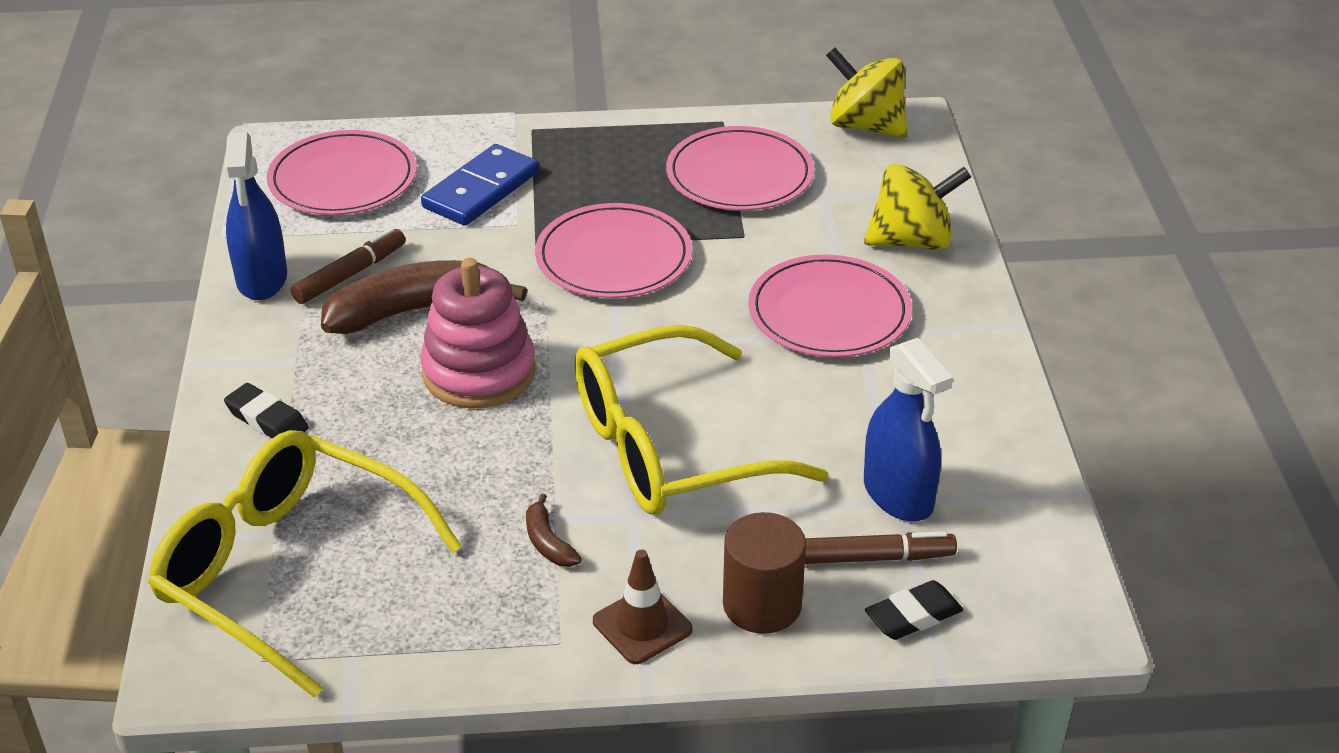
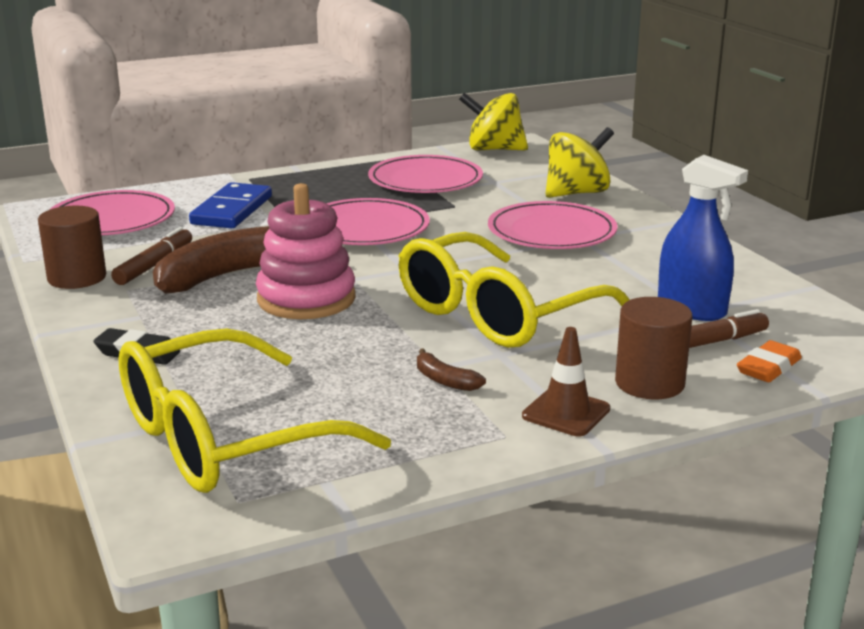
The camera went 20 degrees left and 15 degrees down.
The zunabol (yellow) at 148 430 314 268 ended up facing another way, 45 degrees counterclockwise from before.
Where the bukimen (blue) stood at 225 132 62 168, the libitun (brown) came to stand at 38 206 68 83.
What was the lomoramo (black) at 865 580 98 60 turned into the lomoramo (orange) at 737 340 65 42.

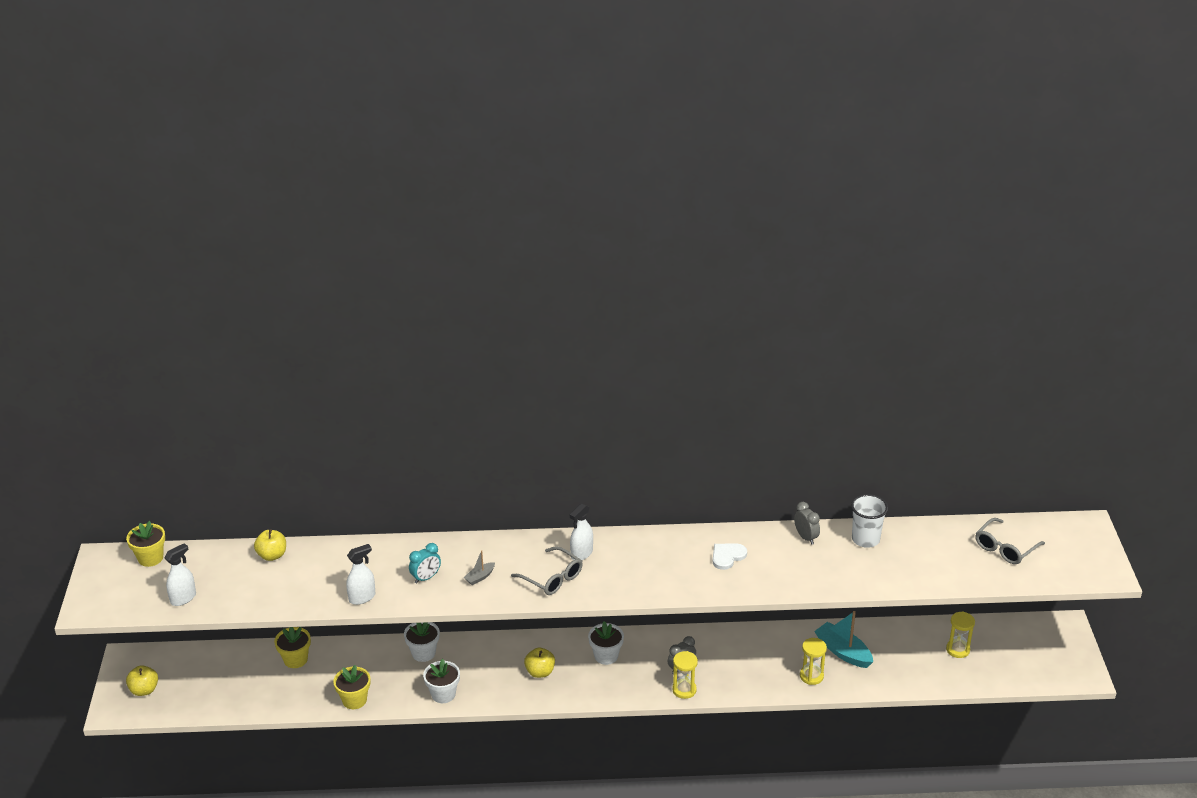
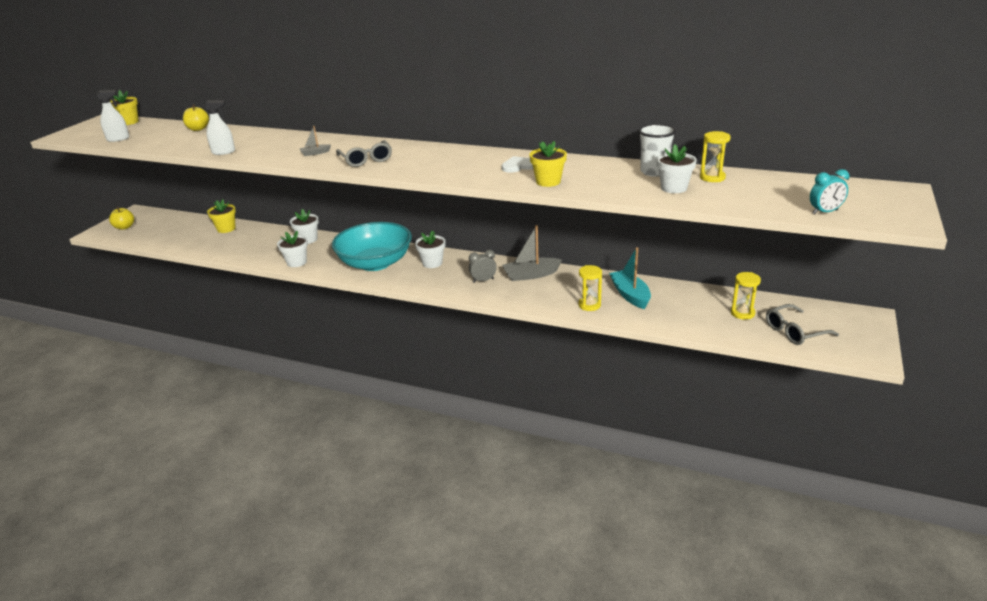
The camera went 25 degrees right and 5 degrees down.
The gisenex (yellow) ended up elsewhere, having gone from 333 665 38 44 to 529 141 38 46.
The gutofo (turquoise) ended up elsewhere, having gone from 409 543 32 41 to 810 169 39 45.
Where the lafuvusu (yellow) stood at 524 647 31 31, the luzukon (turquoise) came to stand at 332 222 80 49.
The second view lost the bukimen (white) at 570 504 23 56.
The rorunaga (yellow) ended up elsewhere, having gone from 672 651 26 48 to 700 131 31 51.
The second view lost the gutofo (grey) at 794 502 26 43.
The zunabol (grey) ended up elsewhere, having gone from 975 518 70 46 to 766 304 73 41.
The second view gained the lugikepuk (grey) at 502 225 60 56.
The second view gained the gisenex (white) at 657 144 40 49.

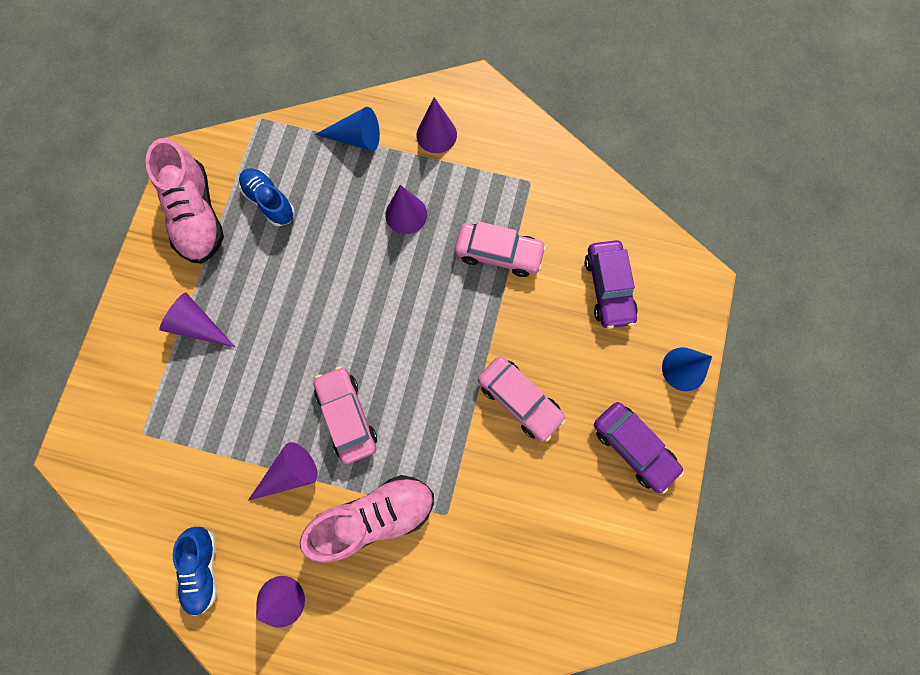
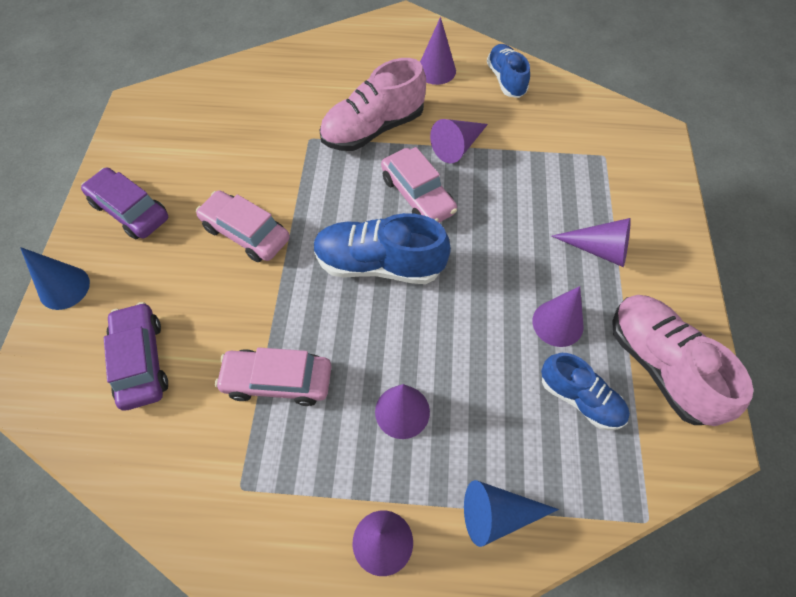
The camera went 170 degrees right and 15 degrees down.
The second view gained the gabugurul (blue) at 313 213 138 71.
The second view gained the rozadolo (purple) at 532 286 52 61.

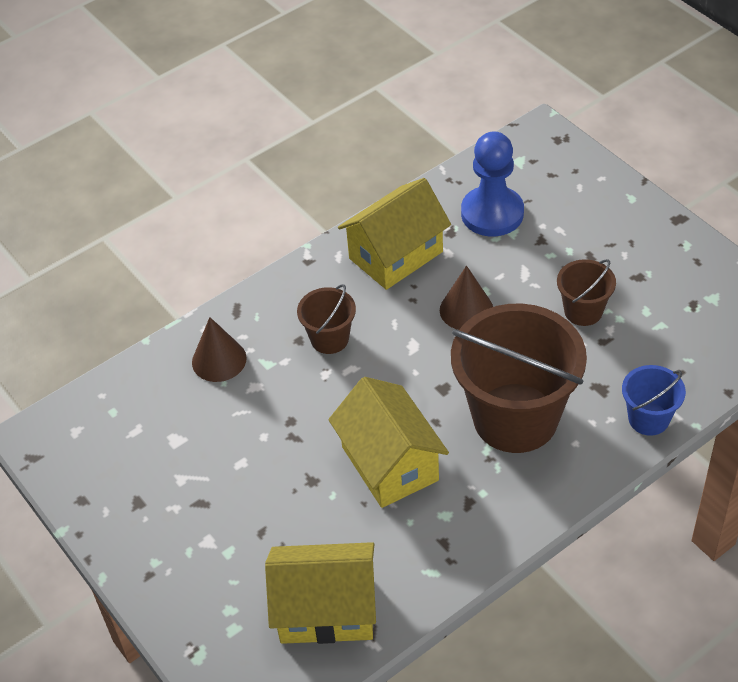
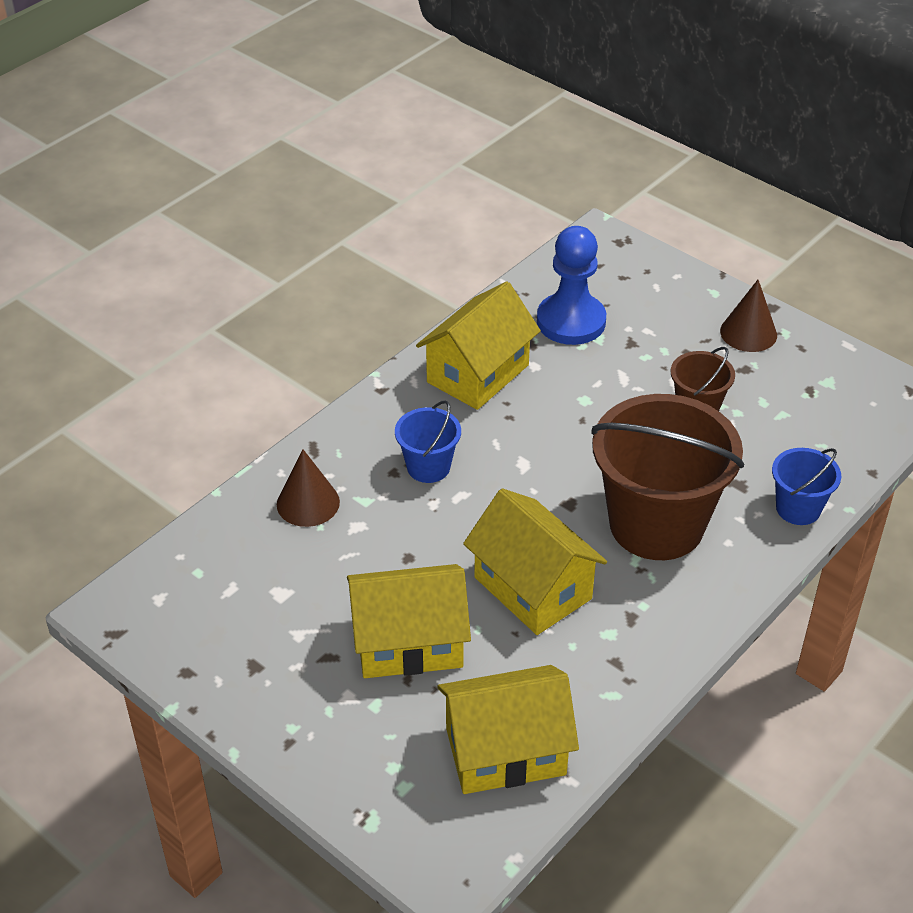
The camera went 15 degrees left and 5 degrees down.
What was the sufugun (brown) at 297 284 59 70 turned into the sufugun (blue) at 395 400 66 83.
The rozadolo (brown) ended up elsewhere, having gone from 440 266 53 64 to 720 280 57 72.
The second view gained the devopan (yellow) at 347 564 124 114.

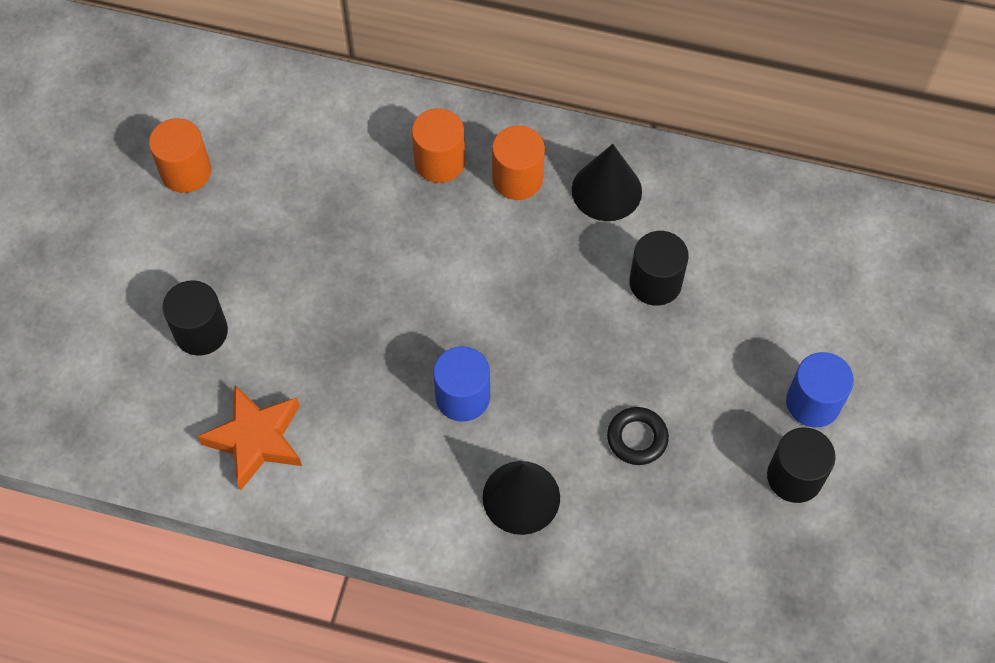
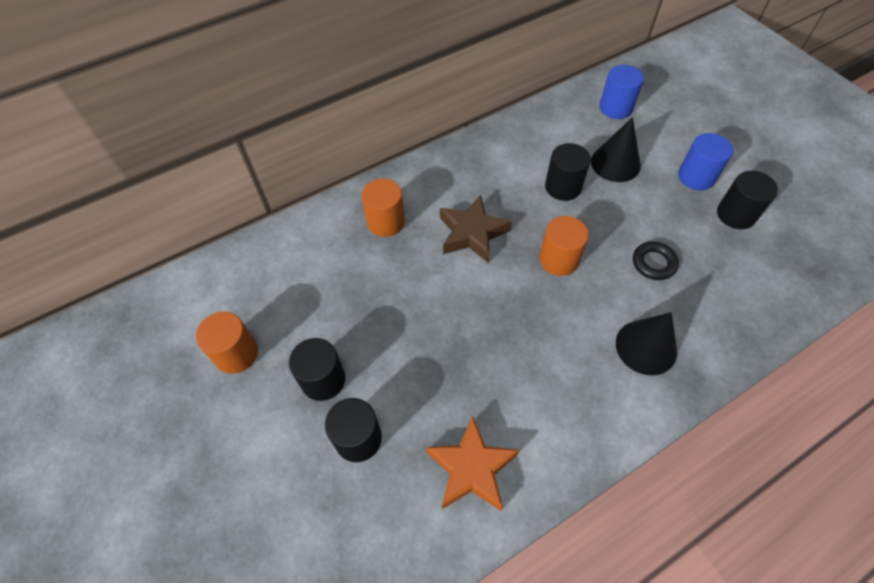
The camera went 45 degrees left and 5 degrees down.
The libitun (blue) ended up elsewhere, having gone from 433 346 57 76 to 599 65 45 54.
The libitun (orange) ended up elsewhere, having gone from 492 125 53 75 to 539 216 50 60.
The rozadolo (black) ended up elsewhere, having gone from 572 144 70 77 to 591 117 50 65.
The second view gained the libitun (black) at 289 338 56 63.
The second view gained the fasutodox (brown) at 440 195 72 67.

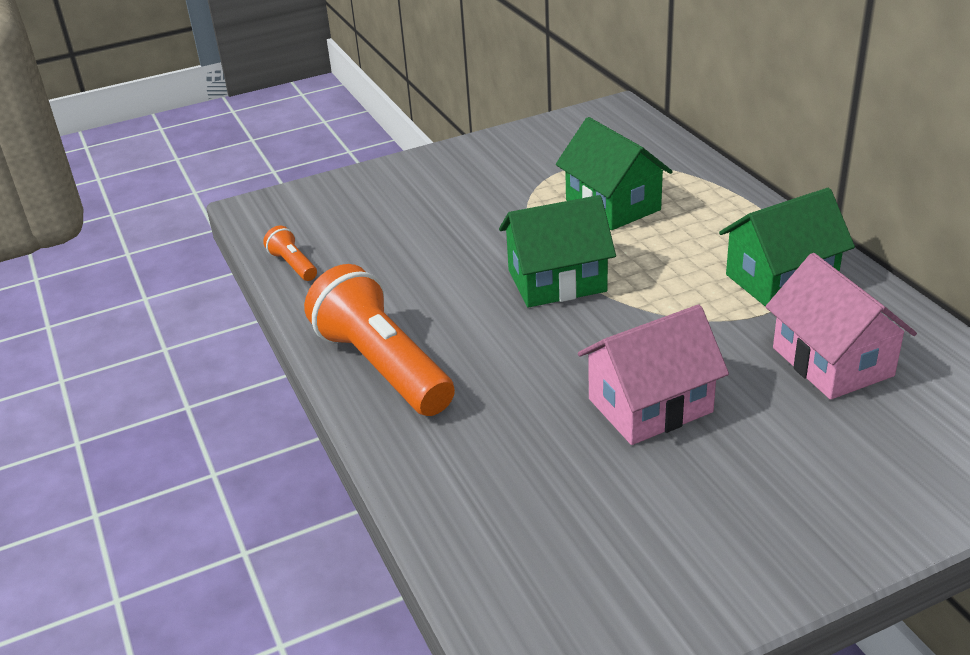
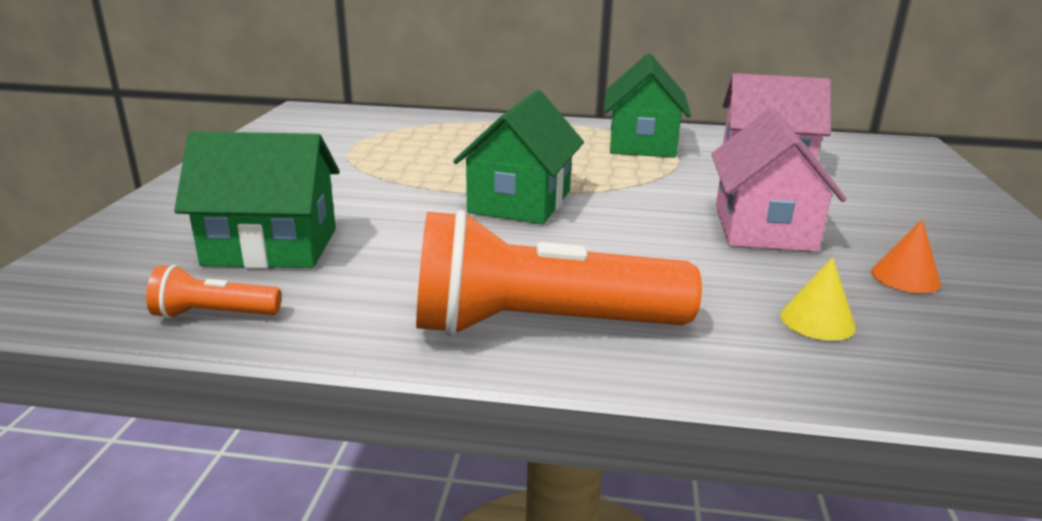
The camera went 60 degrees left and 10 degrees down.
The devopan (green) ended up elsewhere, having gone from 556 117 117 113 to 174 131 166 137.
The second view gained the rozadolo (yellow) at 780 257 76 84.
The second view gained the rozadolo (orange) at 871 219 70 74.

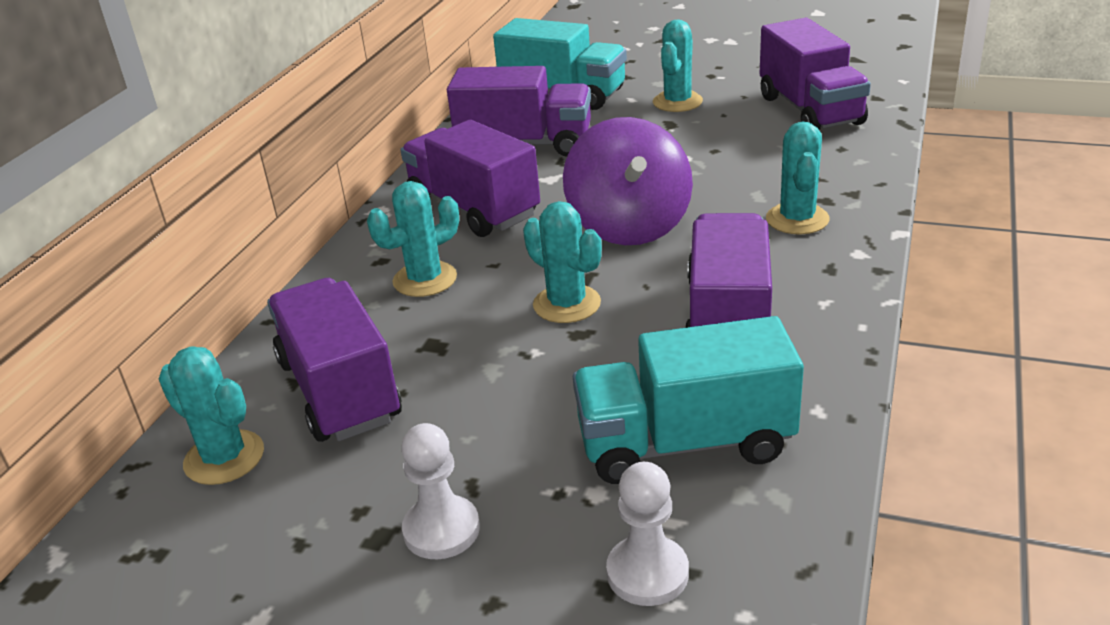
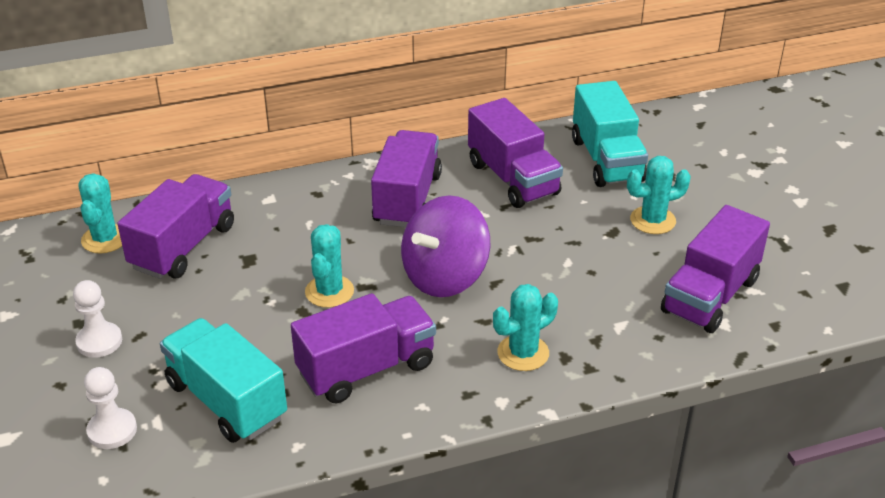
The camera went 50 degrees right and 5 degrees up.
The second view lost the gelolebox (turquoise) at 367 181 92 116.

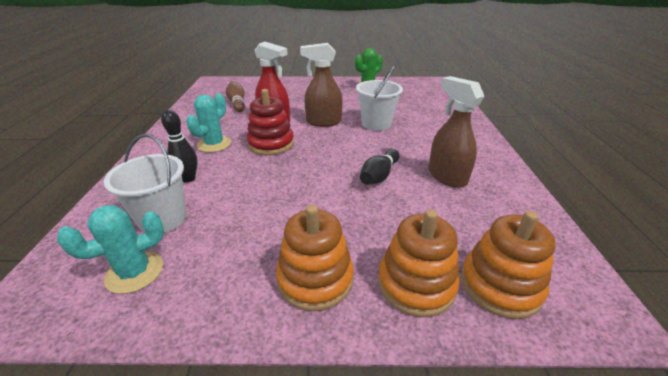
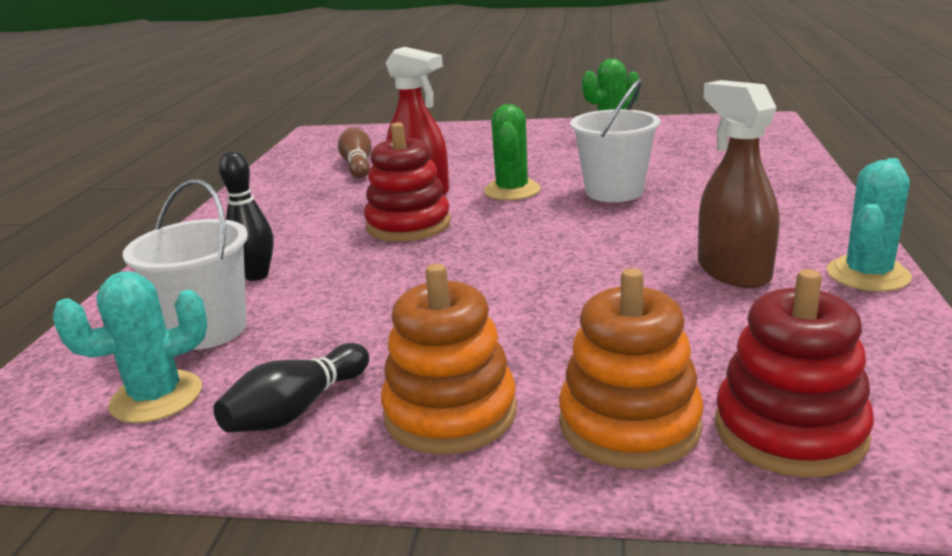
The camera went 10 degrees right and 10 degrees down.
The gelolebox (turquoise) ended up elsewhere, having gone from 186 93 45 60 to 827 158 85 133.
Where the bukimen (brown) stood at 300 43 43 84, the gelolebox (green) came to stand at 484 104 57 96.
The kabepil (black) ended up elsewhere, having gone from 360 149 40 36 to 214 343 155 90.
What was the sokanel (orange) at 461 211 95 108 turned into the sokanel (red) at 715 269 159 209.

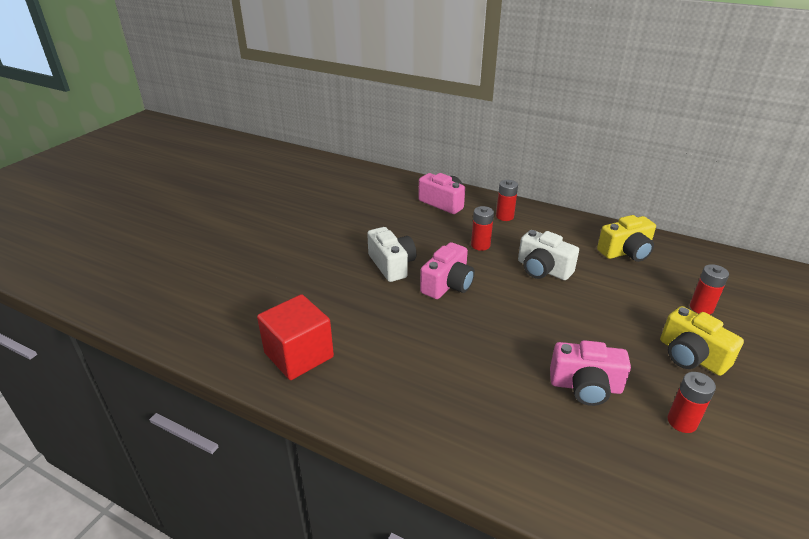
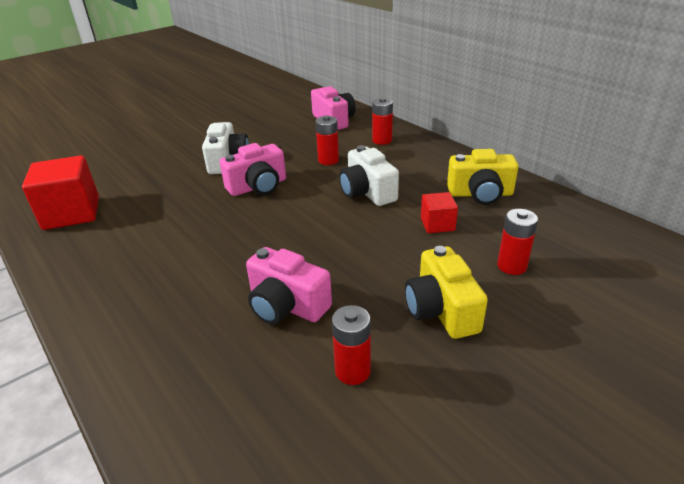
The camera went 25 degrees right and 0 degrees up.
The second view gained the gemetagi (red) at 421 192 37 41.

